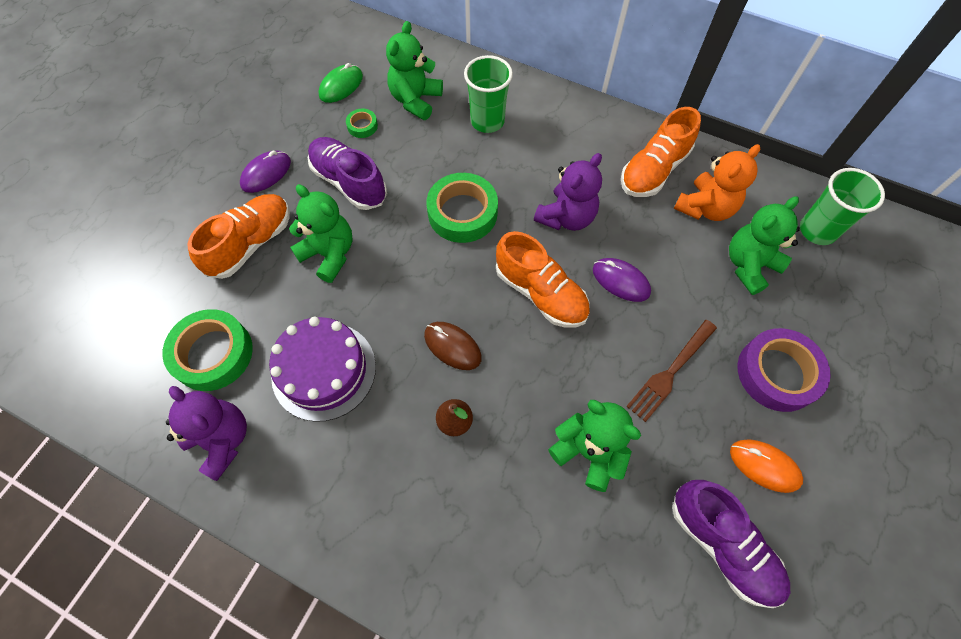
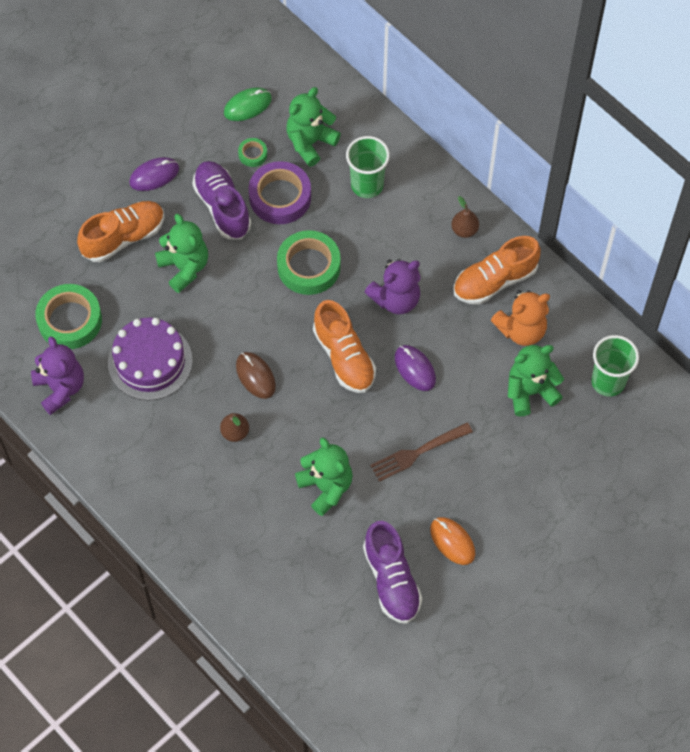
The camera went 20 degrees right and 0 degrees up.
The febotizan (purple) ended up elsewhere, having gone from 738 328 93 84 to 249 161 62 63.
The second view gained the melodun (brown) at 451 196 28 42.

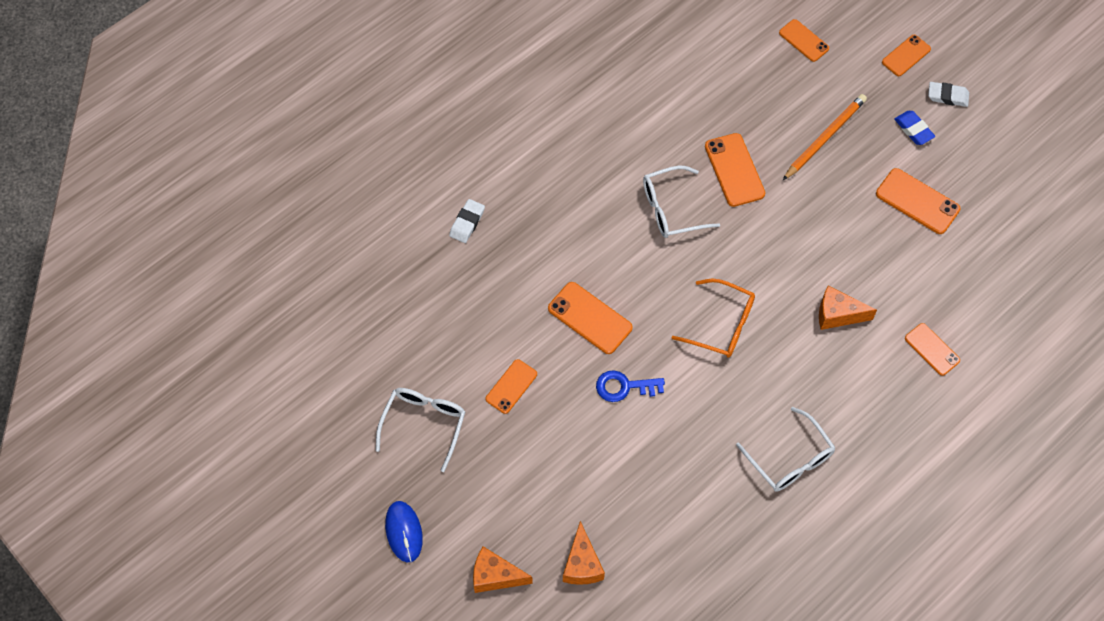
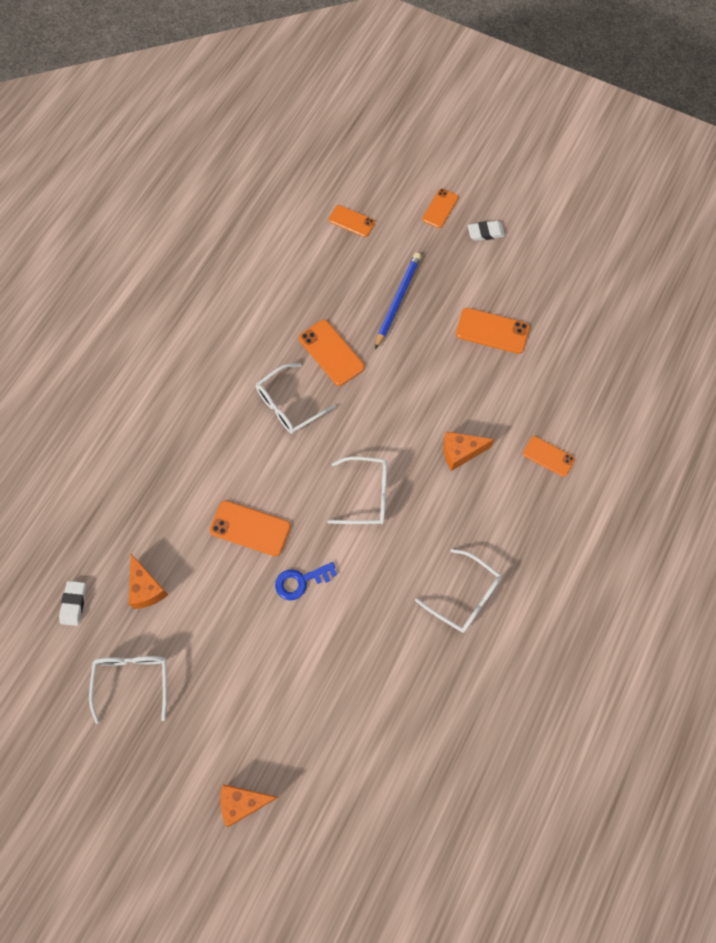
The camera went 20 degrees left and 5 degrees up.
The second view lost the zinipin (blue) at 385 501 38 61.
The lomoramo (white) ended up elsewhere, having gone from 449 199 36 44 to 59 581 27 45.
The second view lost the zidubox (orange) at 486 359 51 55.
The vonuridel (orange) ended up elsewhere, having gone from 563 521 42 64 to 129 554 39 55.
What was the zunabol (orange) at 672 279 83 79 turned into the zunabol (white) at 327 456 60 68.
What was the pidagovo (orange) at 783 94 84 86 turned into the pidagovo (blue) at 375 253 46 96.
The second view lost the lomoramo (blue) at 894 111 41 34.

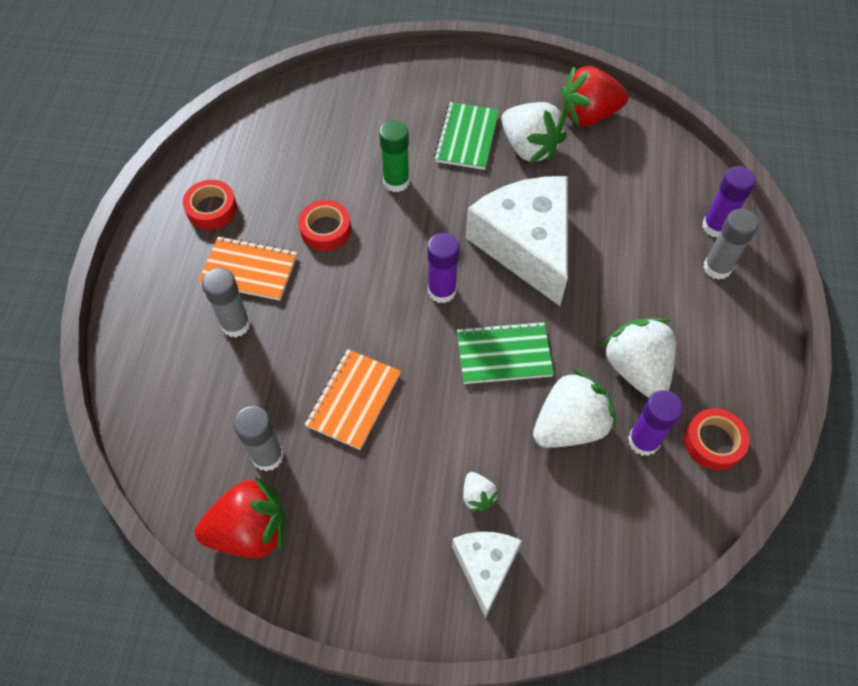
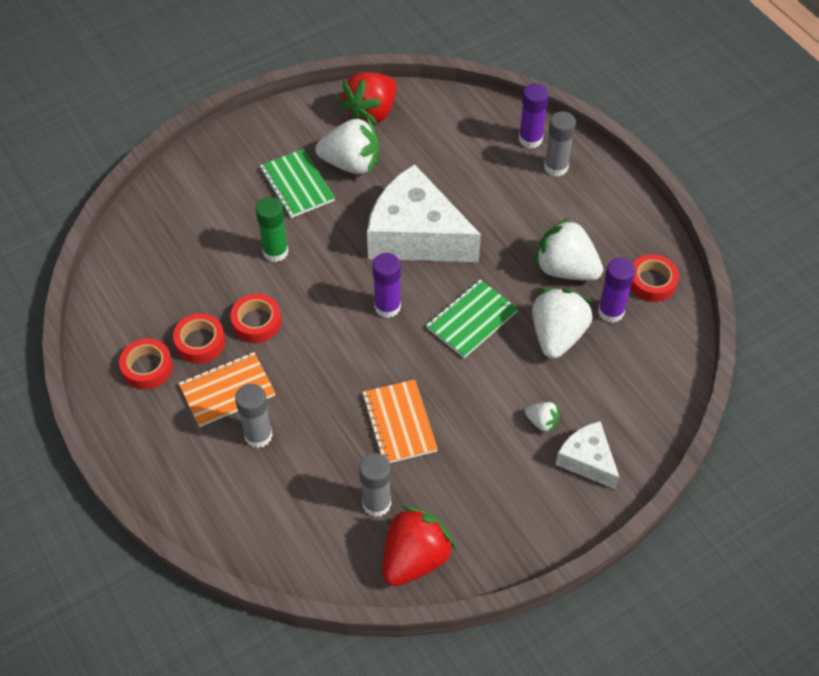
The camera went 40 degrees left and 5 degrees down.
The second view gained the febotizan (red) at 173 313 52 50.

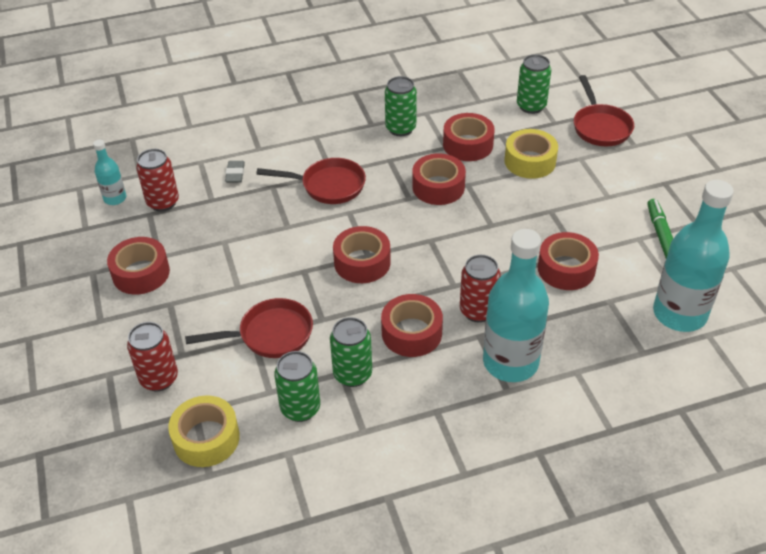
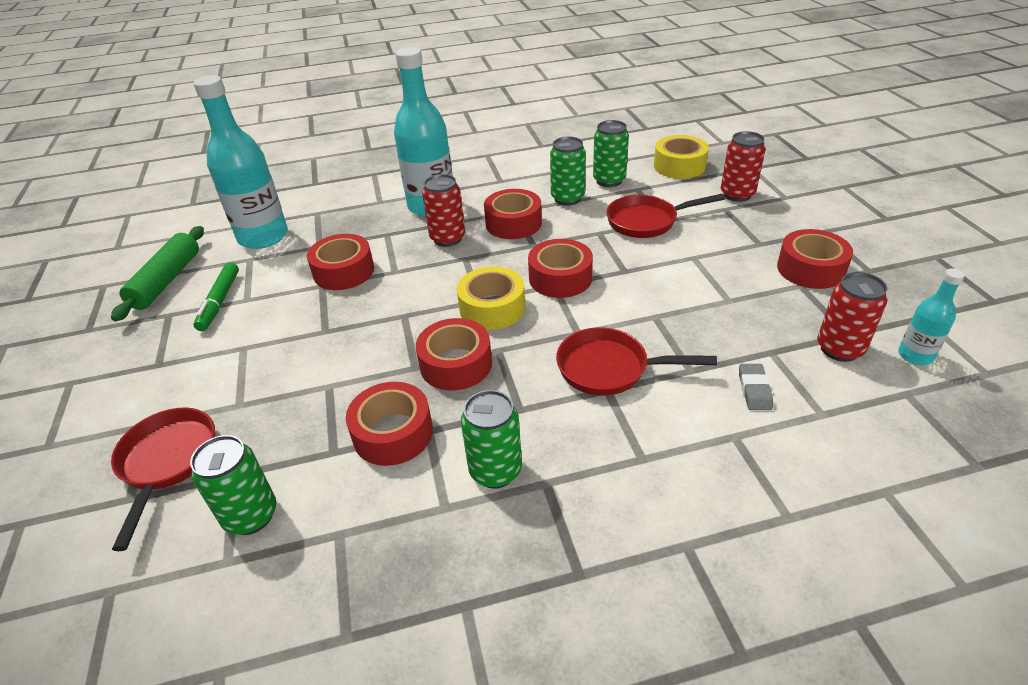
The camera went 175 degrees left and 5 degrees down.
The febotizan (yellow) ended up elsewhere, having gone from 504 129 54 50 to 457 266 68 64.
The second view gained the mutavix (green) at 111 226 93 95.

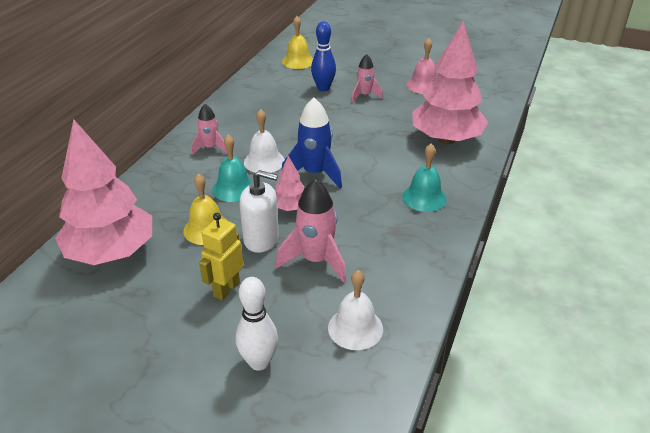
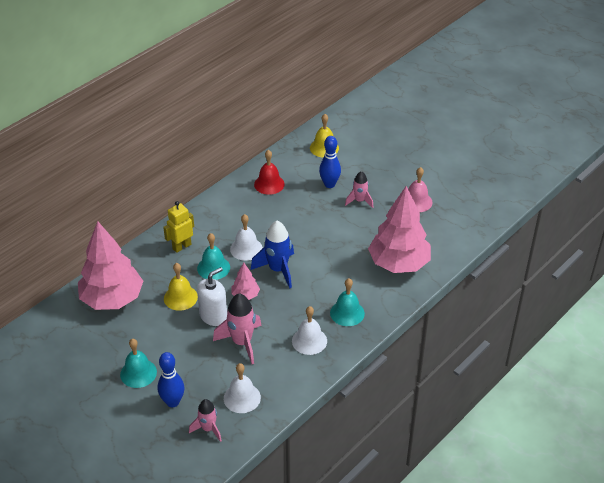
The camera went 20 degrees right and 5 degrees up.
The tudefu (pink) ended up elsewhere, having gone from 191 104 37 51 to 189 399 33 43.
The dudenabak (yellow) ended up elsewhere, having gone from 199 213 44 87 to 163 201 31 52.
What was the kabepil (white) at 236 277 42 94 turned into the kabepil (blue) at 158 352 26 55.
The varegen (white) at 239 170 40 83 ended up facing another way, 75 degrees counterclockwise from before.
The second view gained the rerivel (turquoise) at 120 339 37 49.
The second view gained the rerivel (red) at 254 150 31 45.
The second view gained the rerivel (white) at 292 306 35 49.

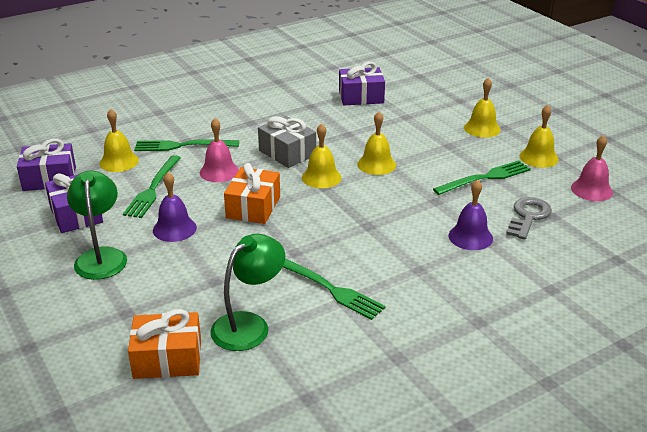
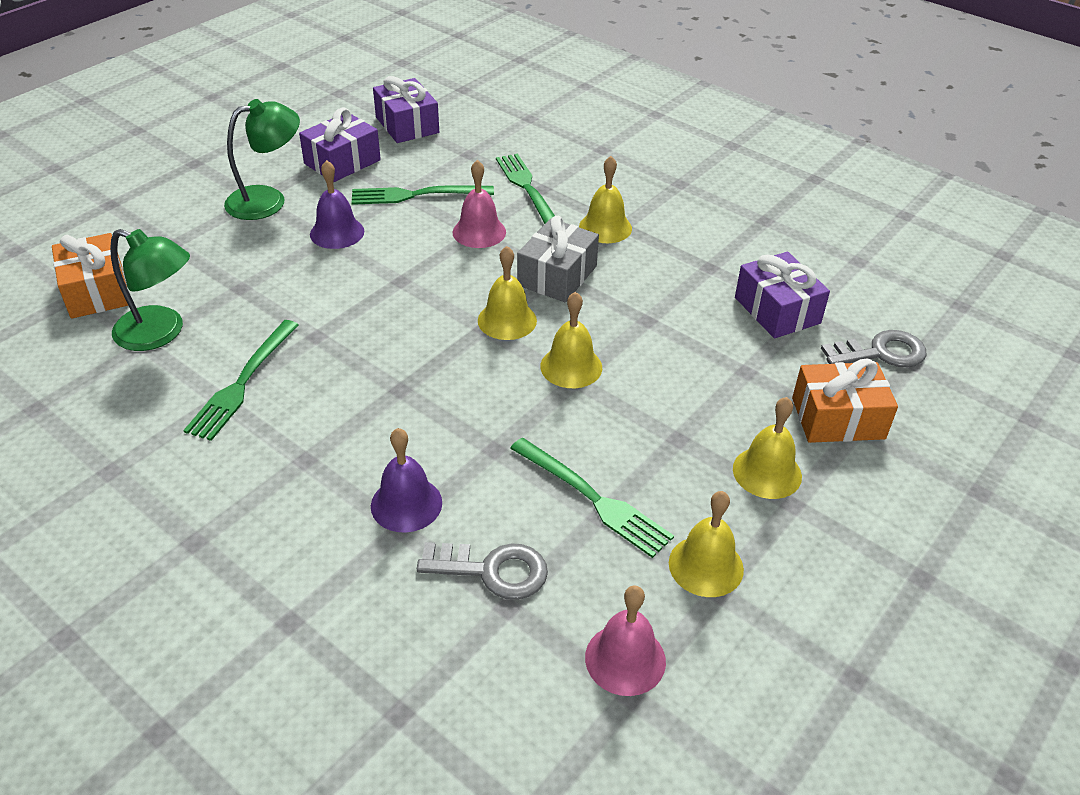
The camera went 70 degrees right and 10 degrees up.
The rerivel (yellow) ended up elsewhere, having gone from 99 109 40 63 to 579 156 53 87.
The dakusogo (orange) ended up elsewhere, having gone from 224 163 56 61 to 792 359 106 84.
The second view gained the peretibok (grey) at 821 330 105 37.

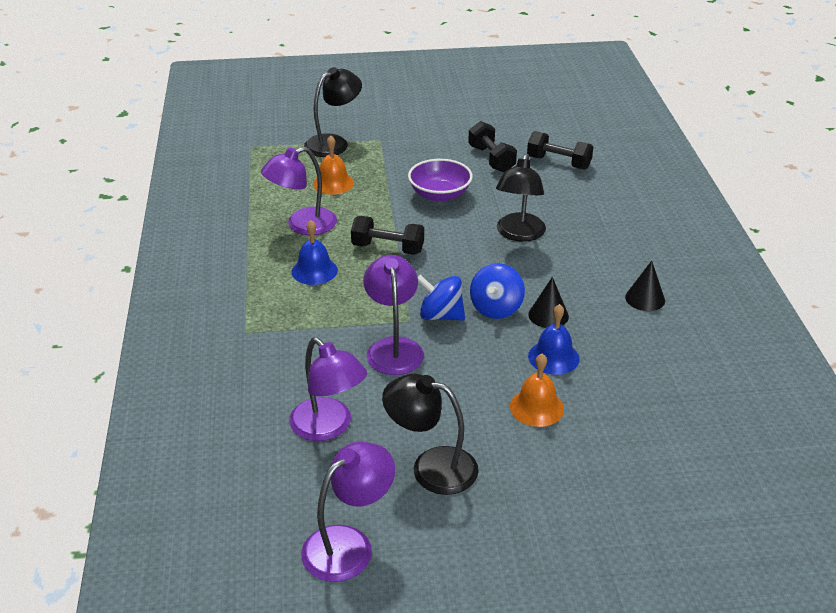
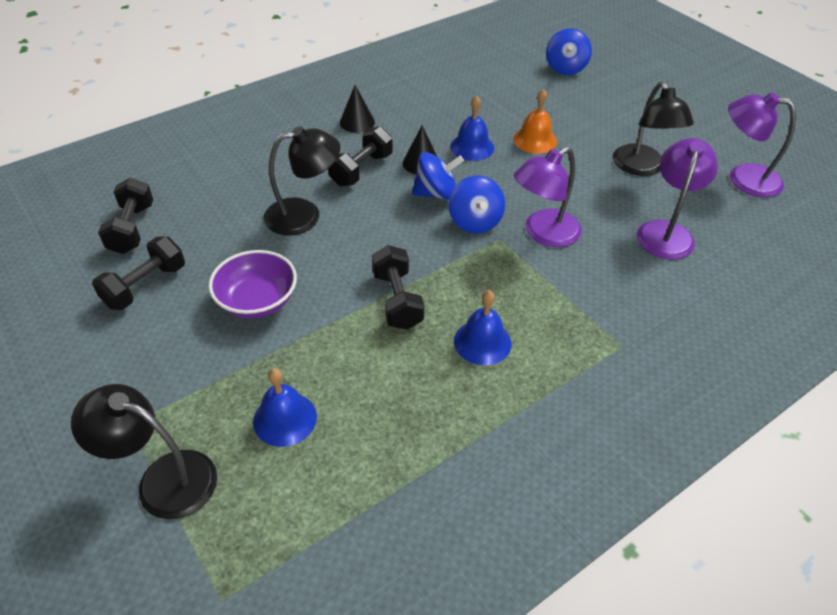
The camera went 120 degrees left and 10 degrees up.
The second view lost the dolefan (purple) at 261 147 76 88.
What was the rerivel (orange) at 313 135 41 60 turned into the rerivel (blue) at 253 368 64 79.
The second view gained the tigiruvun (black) at 328 126 65 61.
The second view gained the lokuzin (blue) at 546 28 46 47.

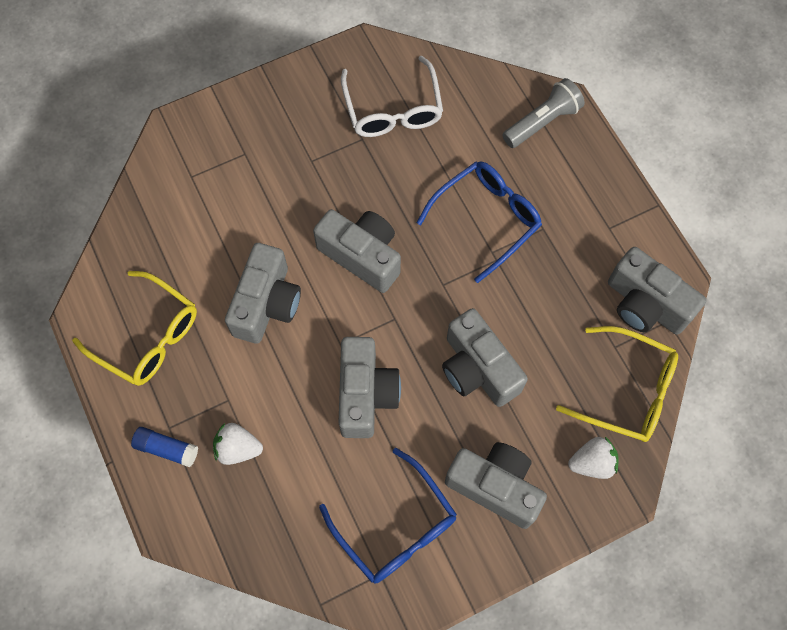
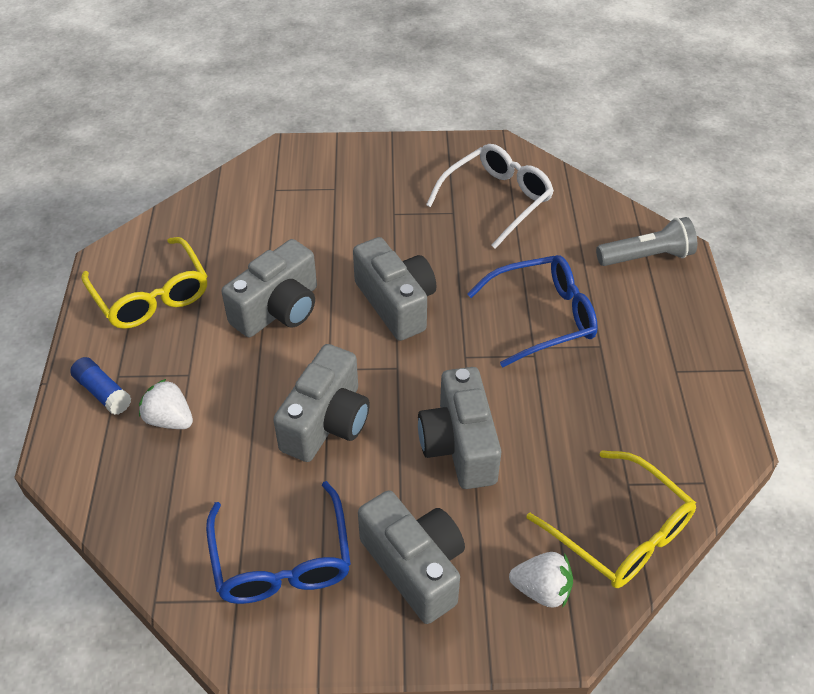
The camera went 25 degrees right and 20 degrees down.
The zunabol (white) at 341 56 102 81 ended up facing another way, 150 degrees counterclockwise from before.
The second view lost the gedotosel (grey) at 608 247 98 88.

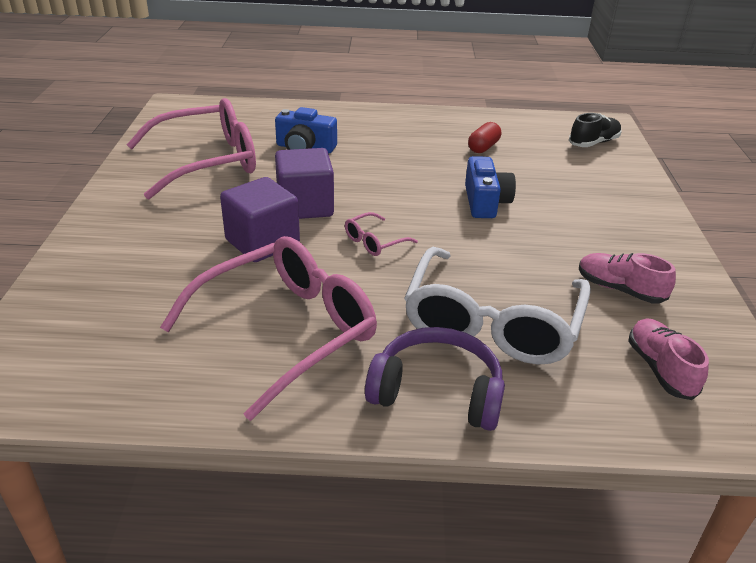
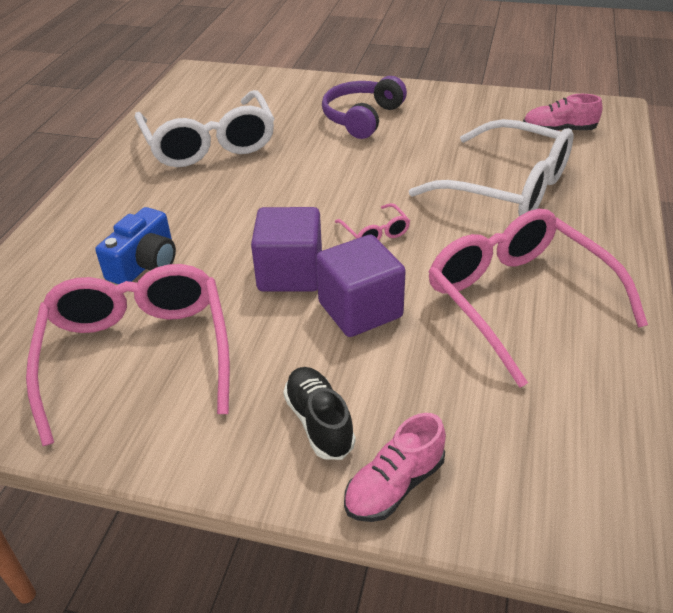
The camera went 75 degrees left and 5 degrees up.
The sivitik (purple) ended up elsewhere, having gone from 365 327 140 104 to 322 76 85 63.
The second view lost the gedotosel (blue) at 465 156 51 62.
Where the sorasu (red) stood at 468 122 33 31, the zunabol (white) came to stand at 135 90 140 77.
The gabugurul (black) ended up elsewhere, having gone from 569 113 53 34 to 283 367 72 93.
The gabugurul (pink) ended up elsewhere, having gone from 579 253 97 51 to 344 413 102 109.

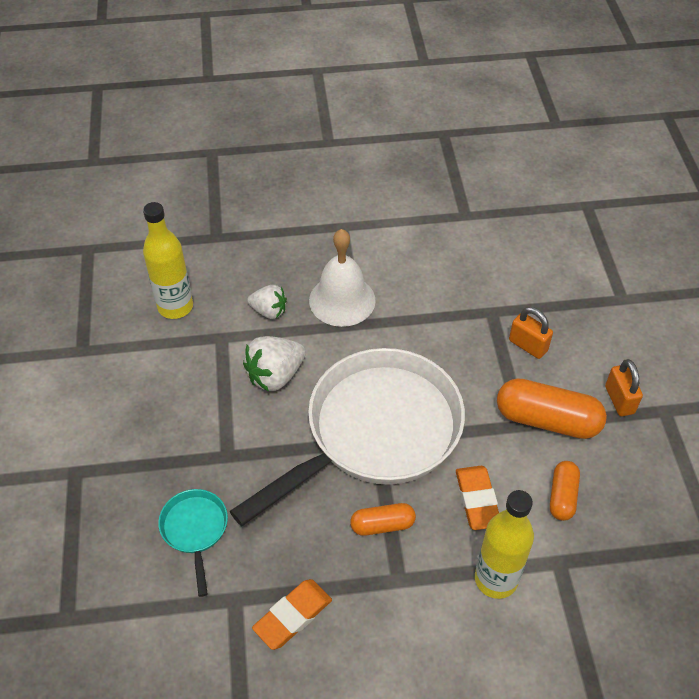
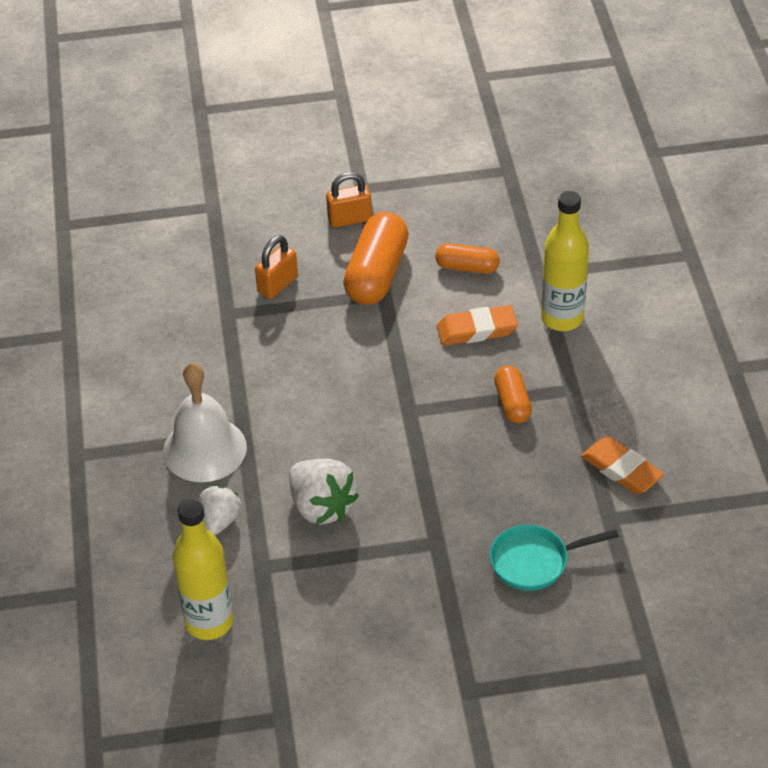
The camera went 90 degrees left and 5 degrees down.
The second view lost the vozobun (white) at 230 348 235 178.

